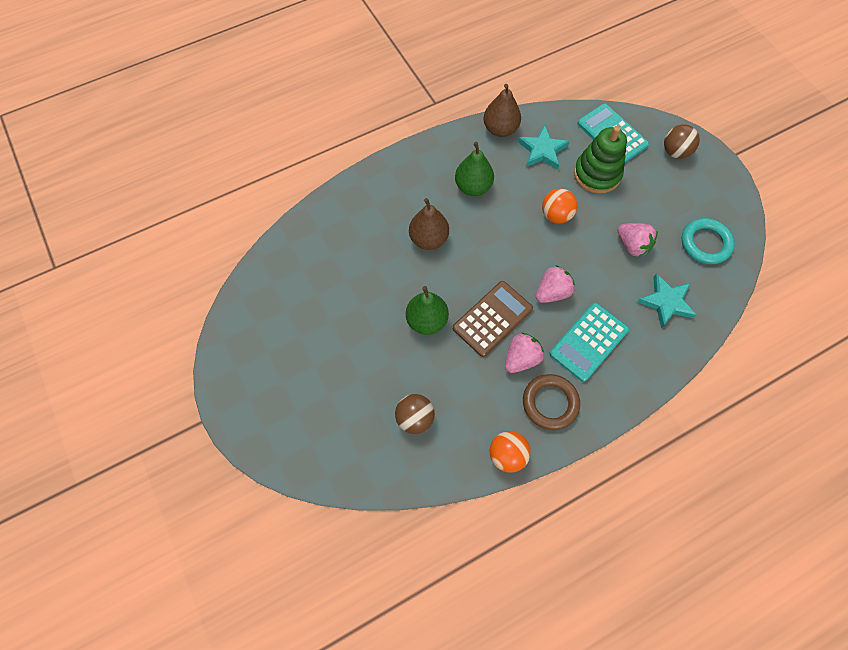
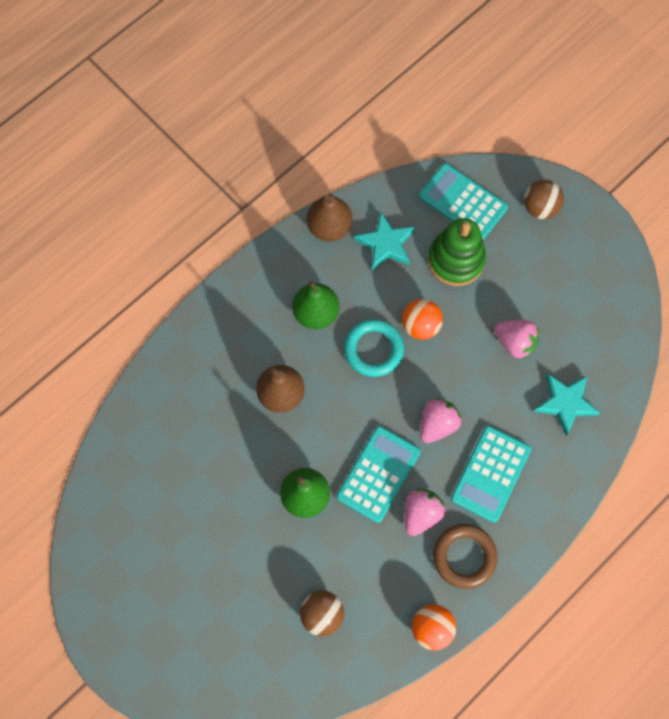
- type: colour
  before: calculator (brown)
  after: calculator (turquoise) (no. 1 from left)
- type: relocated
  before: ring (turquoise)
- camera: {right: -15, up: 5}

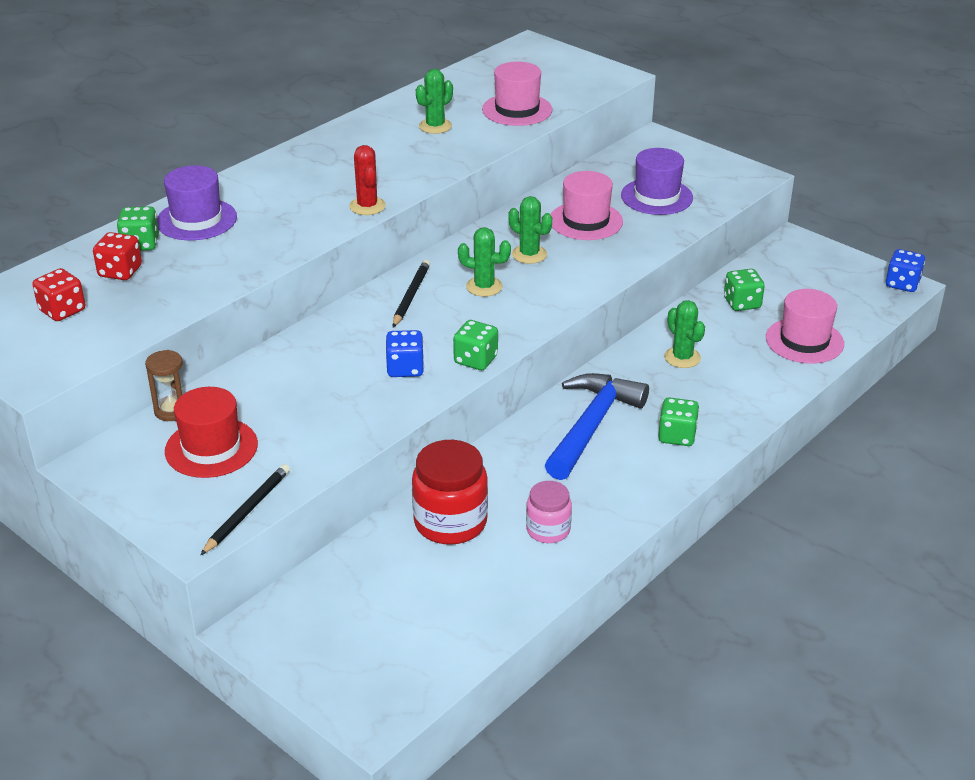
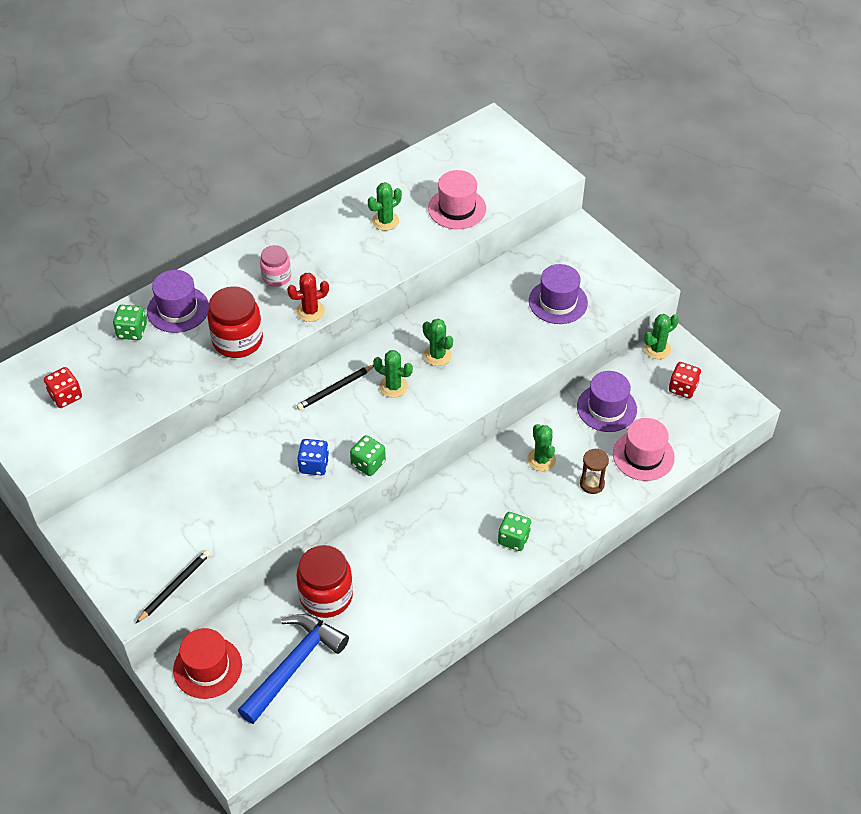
- type: relocated
  before: dice (red) (no. 2 from left)
- type: relocated
  before: hourglass (brown)
- type: relocated
  before: hat (red)
- type: spun
  before: cactus (red)
  turn: 75
- type: spun
  before: pencil (black) (no. 2 from left)
  turn: -150
- type: relocated
  before: jar (pink)
- type: relocated
  before: hammer (blue)
- type: missing
  before: hat (pink) (no. 2 from left)
- type: exchanged
  before: dice (green) (no. 4 from left)
  after: hat (purple) (no. 3 from left)
- type: missing
  before: dice (blue) (no. 2 from left)
- type: appeared
  after: jar (red) (no. 1 from left)
- type: appeared
  after: cactus (green) (no. 5 from left)
- camera: {right: 10, up: 15}

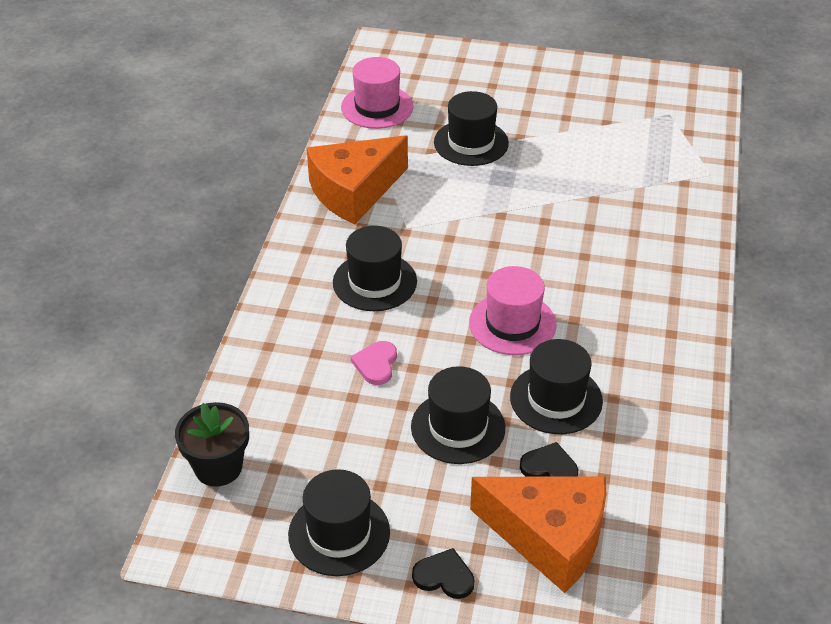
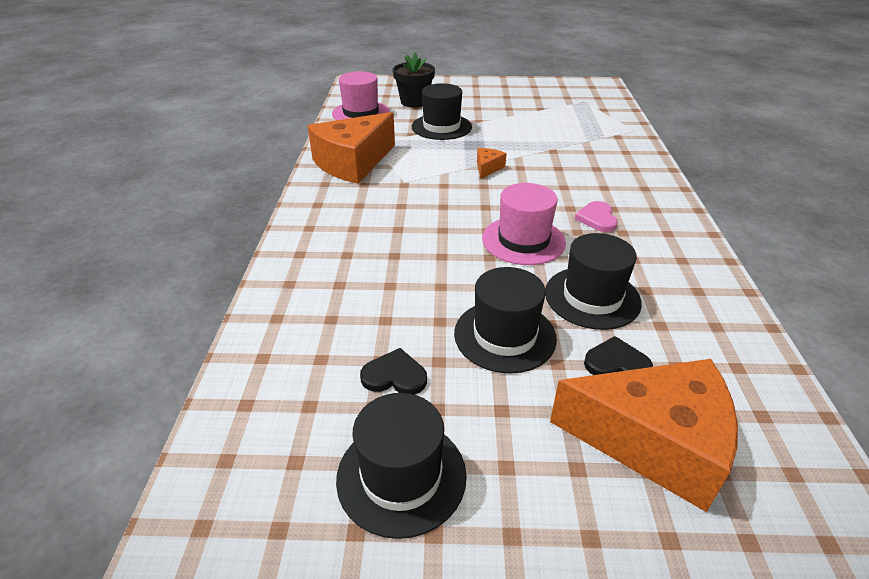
- type: relocated
  before: flower pot (black)
- type: missing
  before: hat (black) (no. 2 from left)
- type: relocated
  before: heart (pink)
- type: relocated
  before: heart (black) (no. 1 from left)
- type: appeared
  after: cheese (orange) (no. 2 from left)
- camera: {right: -10, up: -5}

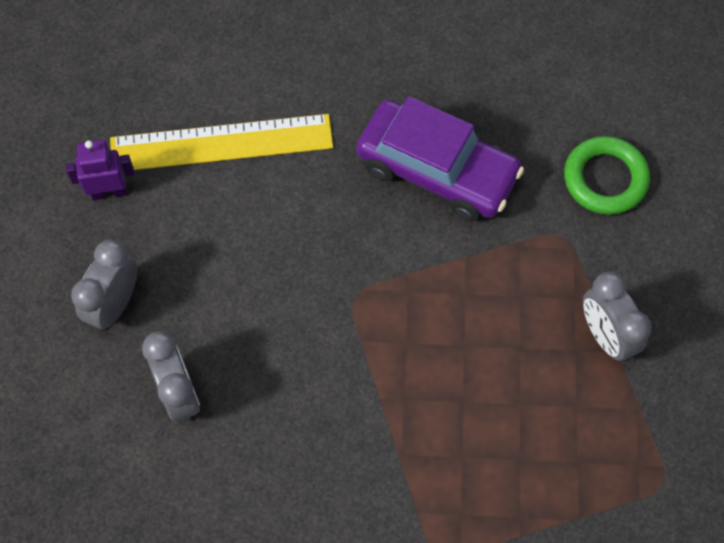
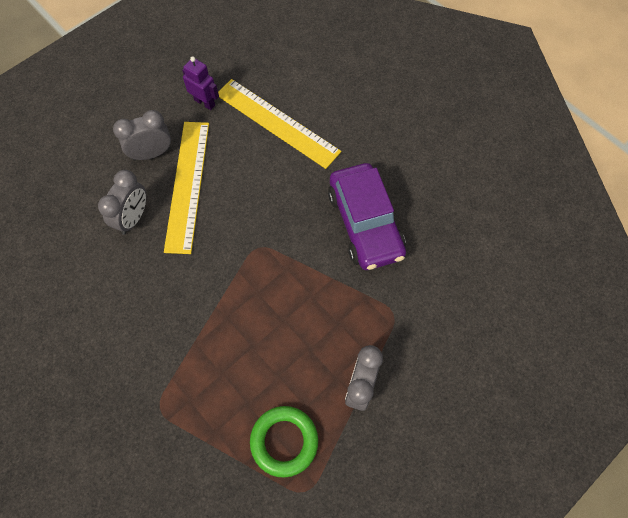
- type: relocated
  before: ring (green)
- type: appeared
  after: ruler (yellow) (no. 1 from left)
- camera: {right: 45, up: 0}

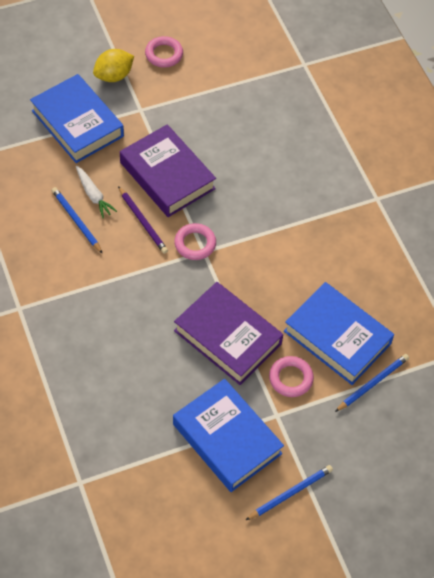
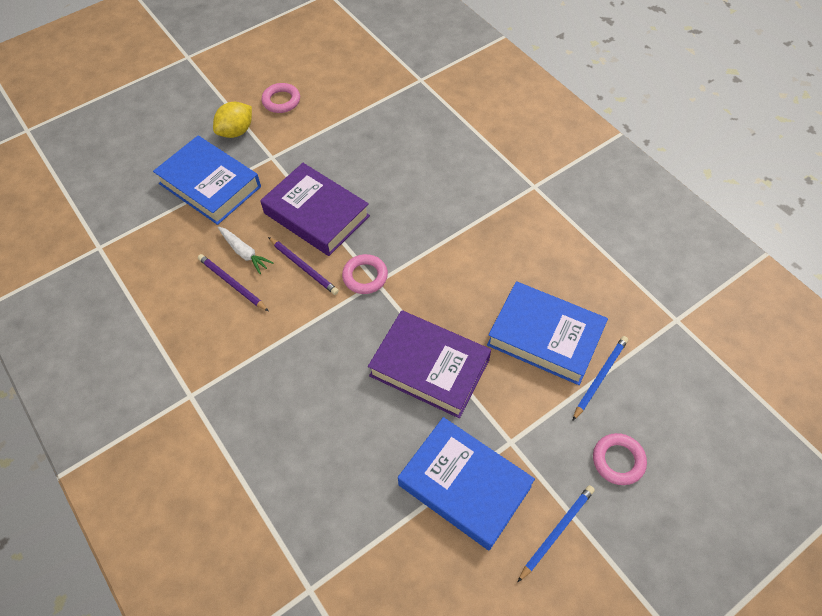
- type: colour
  before: pencil (blue) (no. 1 from left)
  after: pencil (purple) (no. 1 from left)
- type: relocated
  before: ring (pink) (no. 3 from left)
- camera: {right: -10, up: 0}

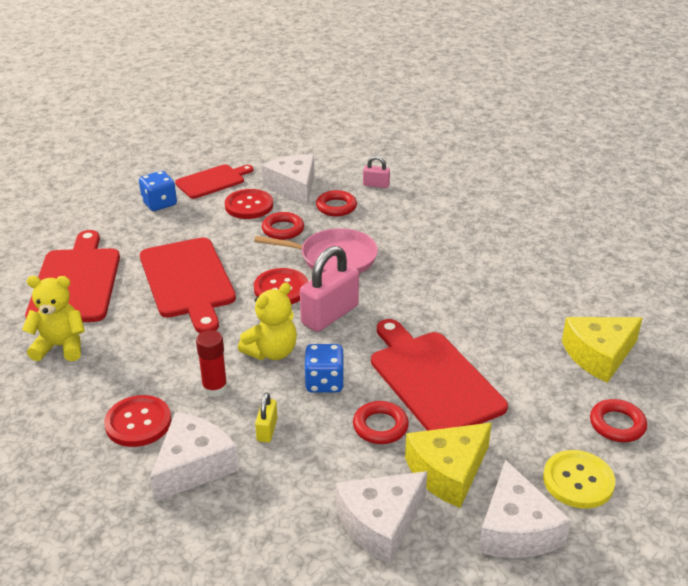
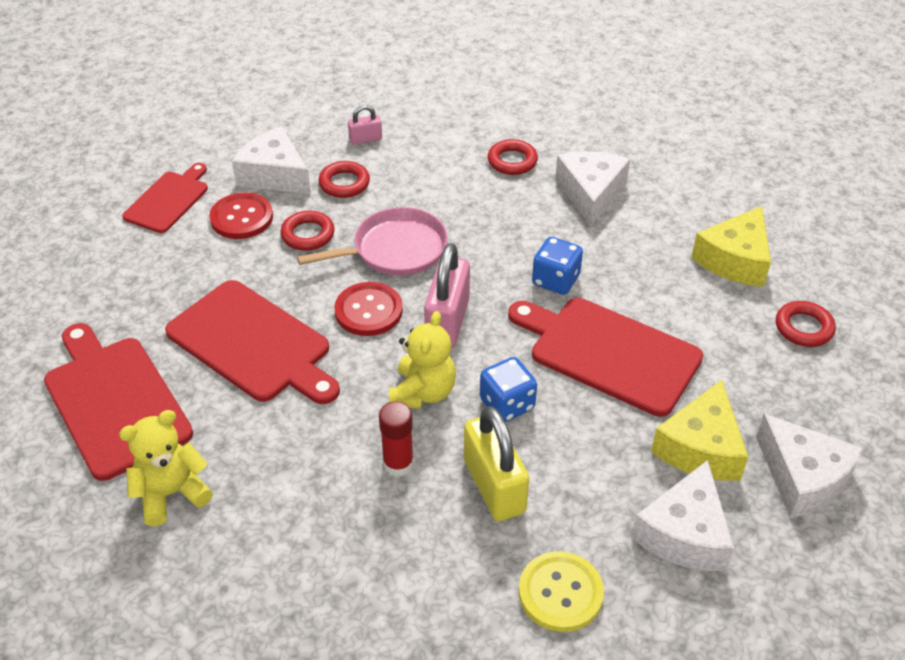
- type: missing
  before: button (red) (no. 1 from left)
- type: relocated
  before: dice (blue) (no. 1 from left in the first image)
  after: dice (blue) (no. 2 from left)
- type: relocated
  before: cheese (white) (no. 1 from left in the first image)
  after: cheese (white) (no. 2 from left)
- type: size
  before: padlock (yellow)
  scale: 2.0
- type: relocated
  before: ring (red) (no. 3 from left)
- type: relocated
  before: button (yellow)
- camera: {right: -30, up: 10}

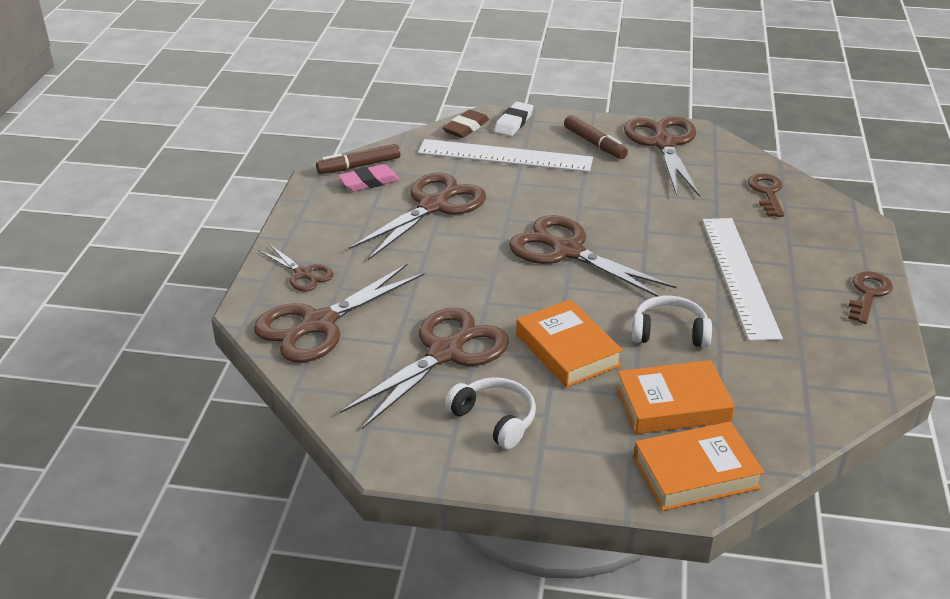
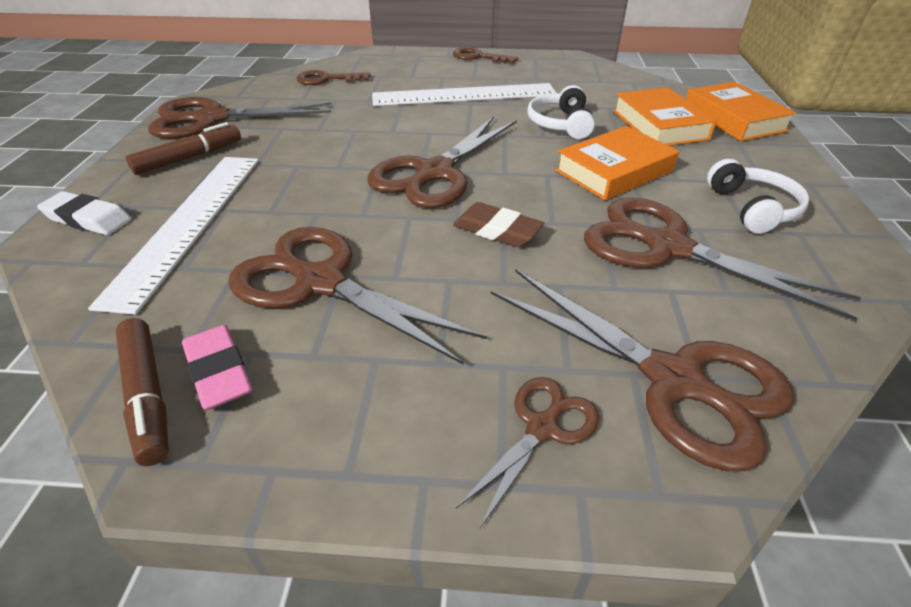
- type: relocated
  before: eraser (brown)
- type: spun
  before: headphones (white) (no. 1 from left in the first image)
  turn: 135
- camera: {right: -95, up: 5}

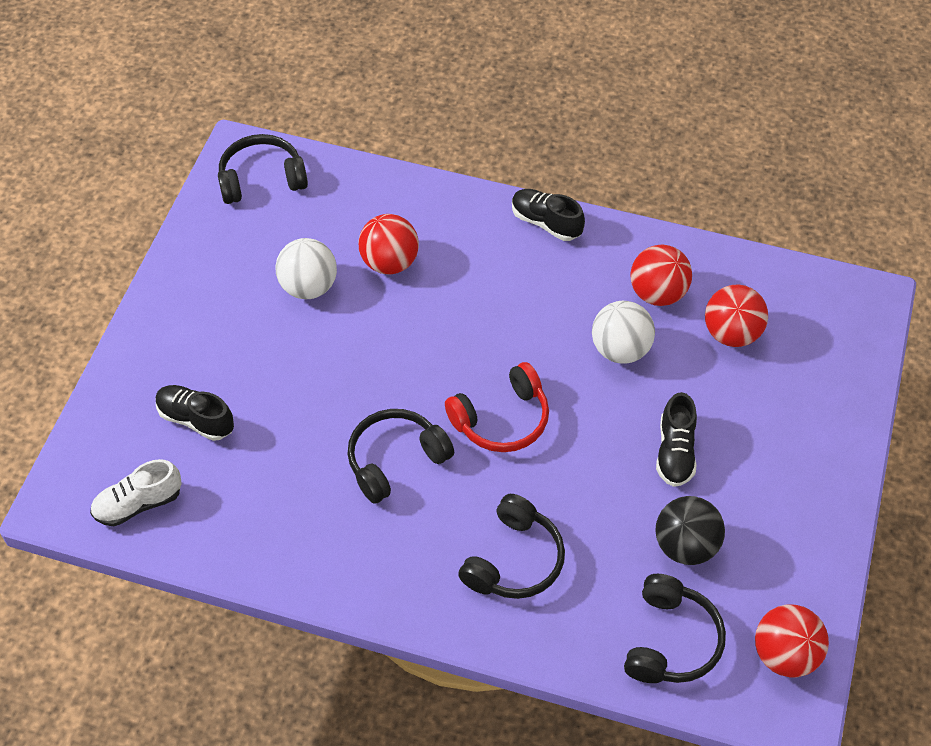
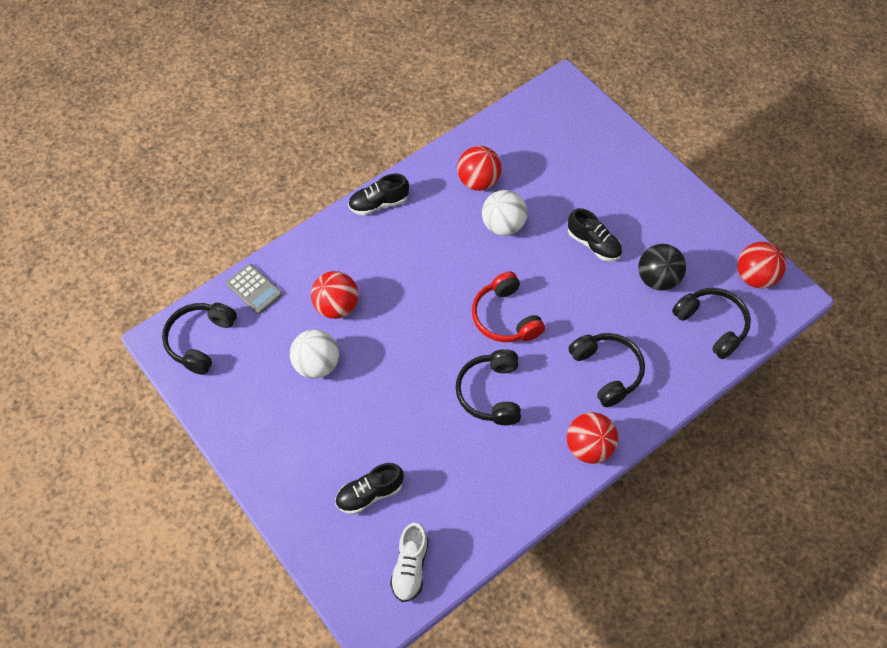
- type: spun
  before: headphones (red)
  turn: 150
- type: relocated
  before: ball (red) (no. 3 from left)
- type: appeared
  after: calculator (grey)
- camera: {right: -55, up: 5}

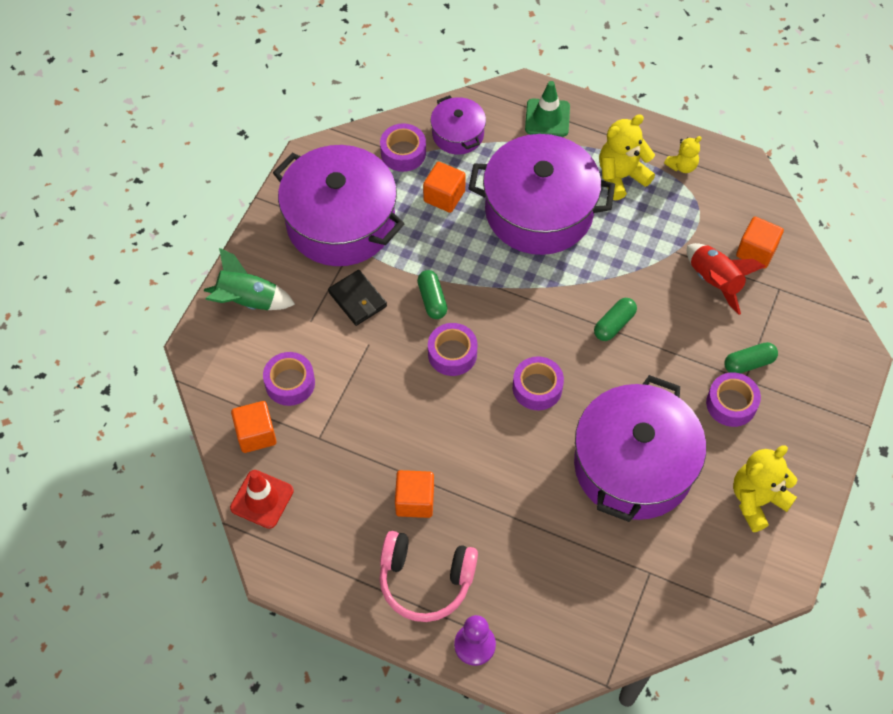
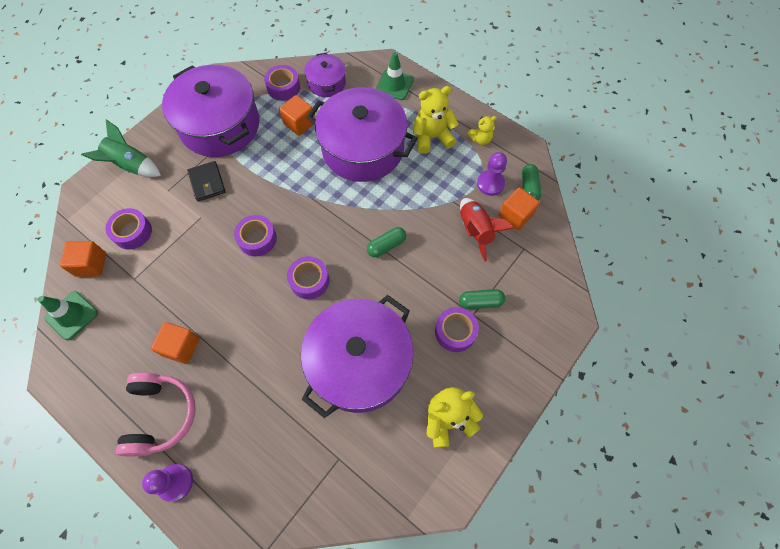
- type: colour
  before: traffic cone (red)
  after: traffic cone (green) (no. 1 from left)
- type: spun
  before: headphones (pink)
  turn: -120
- type: relocated
  before: capsule (green) (no. 1 from left in the first image)
  after: capsule (green) (no. 3 from left)
- type: appeared
  after: pawn (purple) (no. 2 from left)
- camera: {right: 15, up: 5}

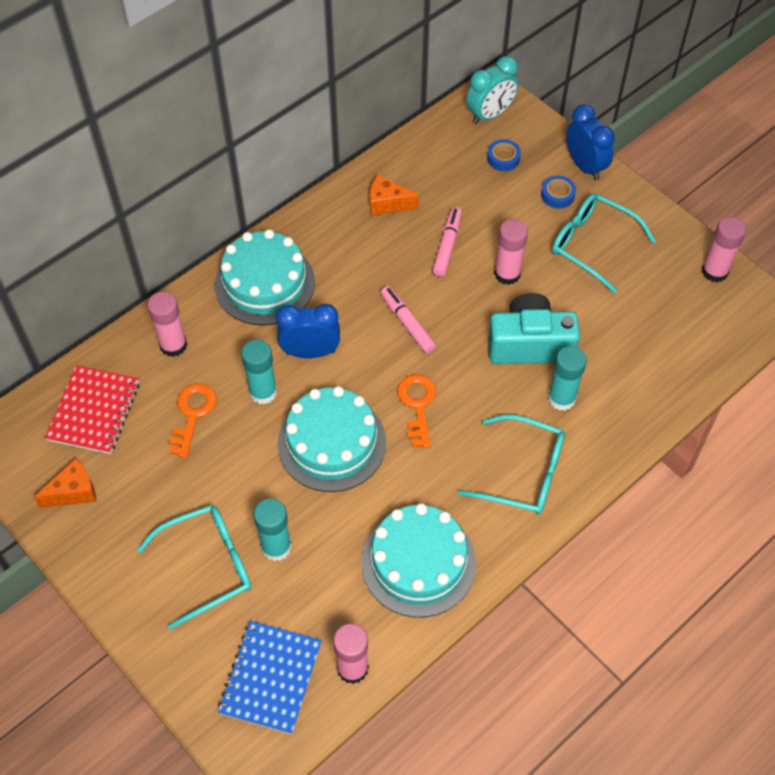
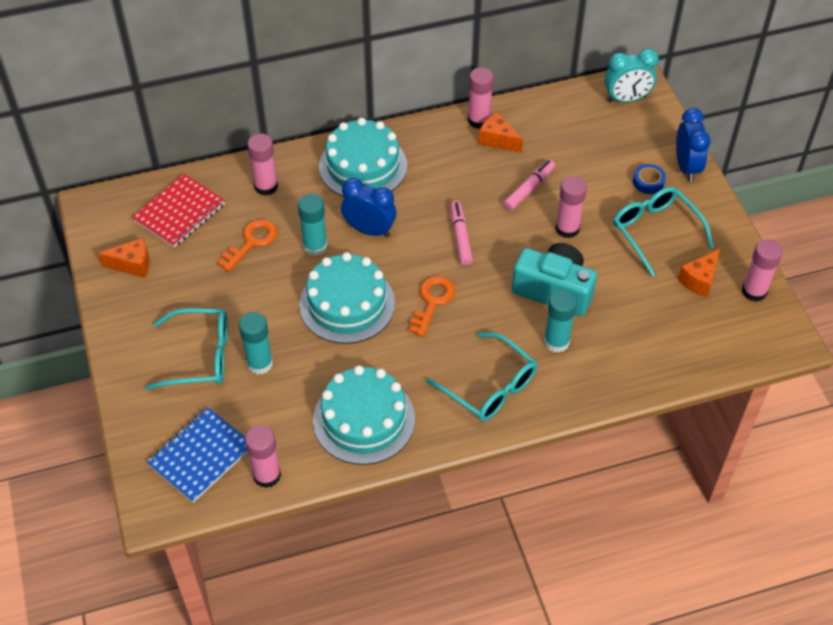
- type: missing
  before: tape (blue) (no. 1 from left)
- type: appeared
  after: glue stick (pink) (no. 3 from left)
- type: appeared
  after: cheese (orange) (no. 3 from left)
- camera: {right: 25, up: -5}

